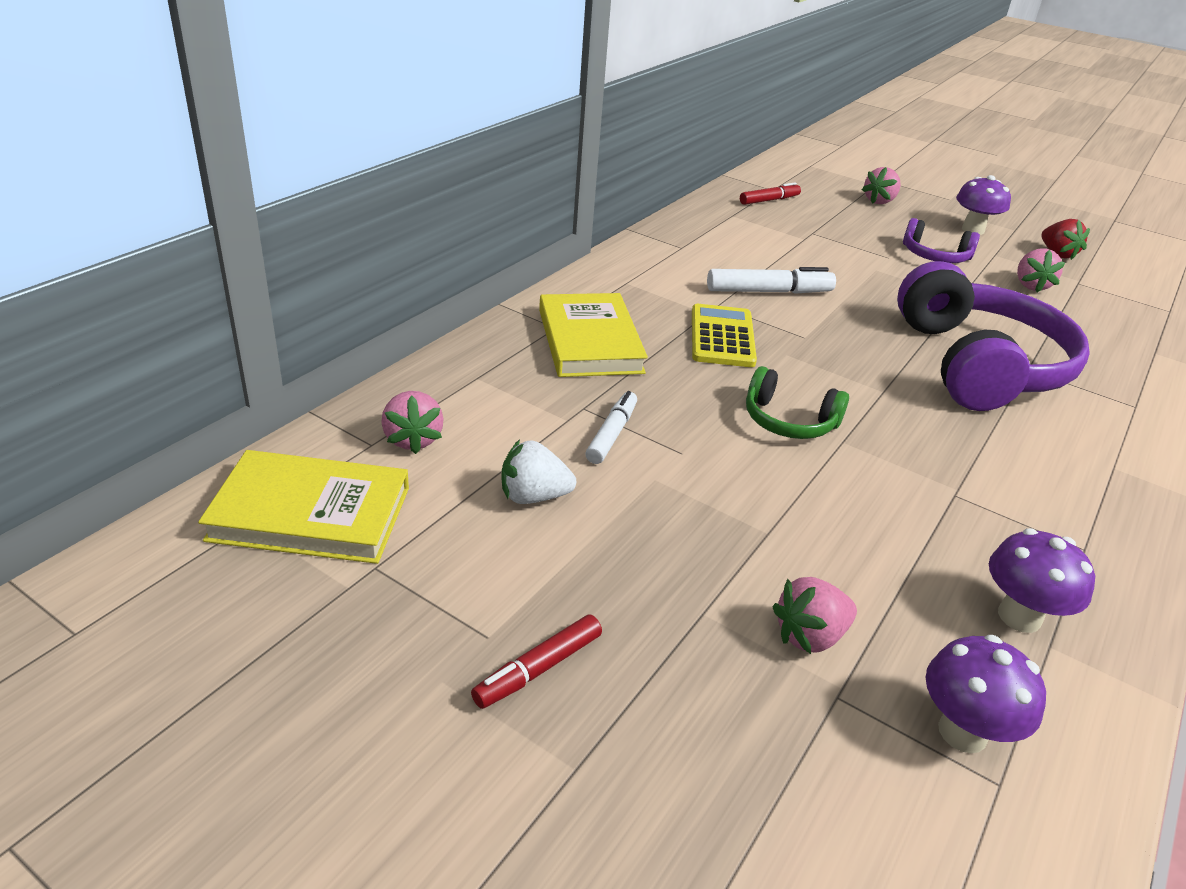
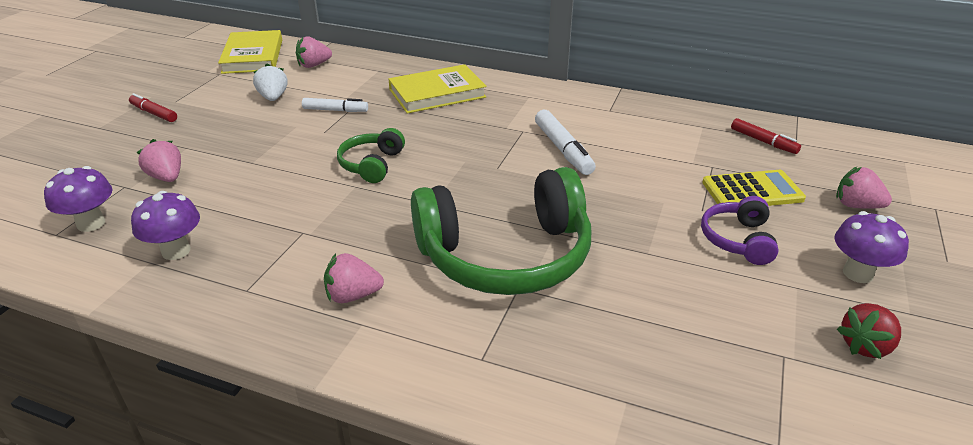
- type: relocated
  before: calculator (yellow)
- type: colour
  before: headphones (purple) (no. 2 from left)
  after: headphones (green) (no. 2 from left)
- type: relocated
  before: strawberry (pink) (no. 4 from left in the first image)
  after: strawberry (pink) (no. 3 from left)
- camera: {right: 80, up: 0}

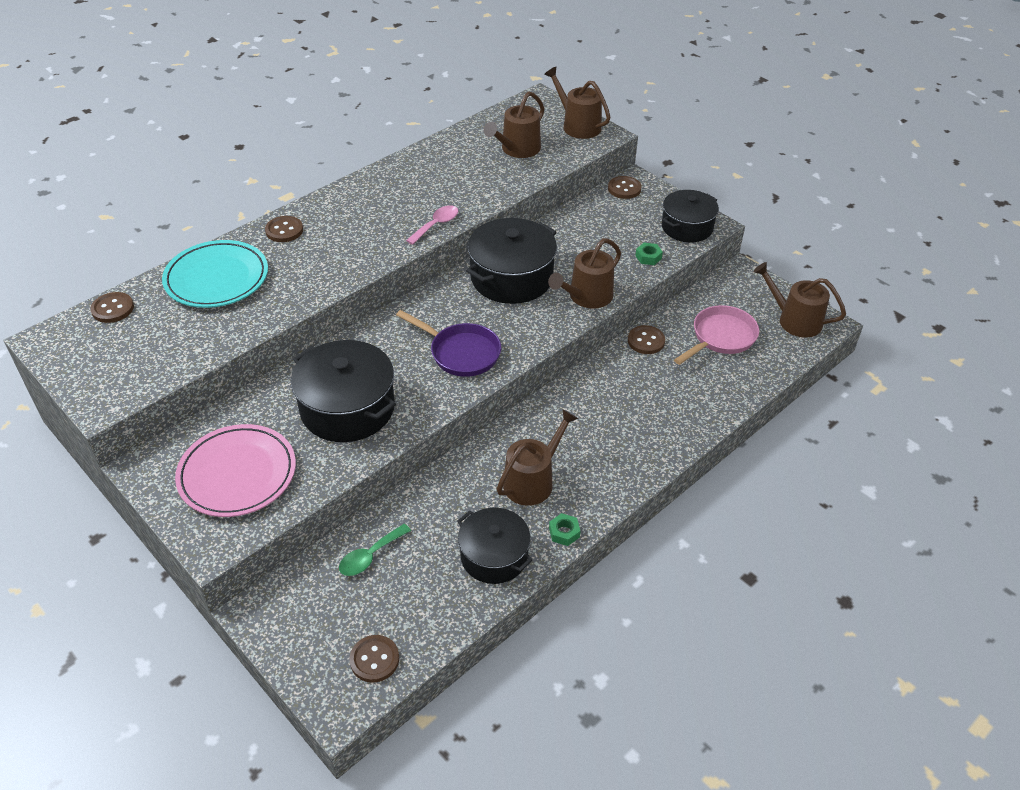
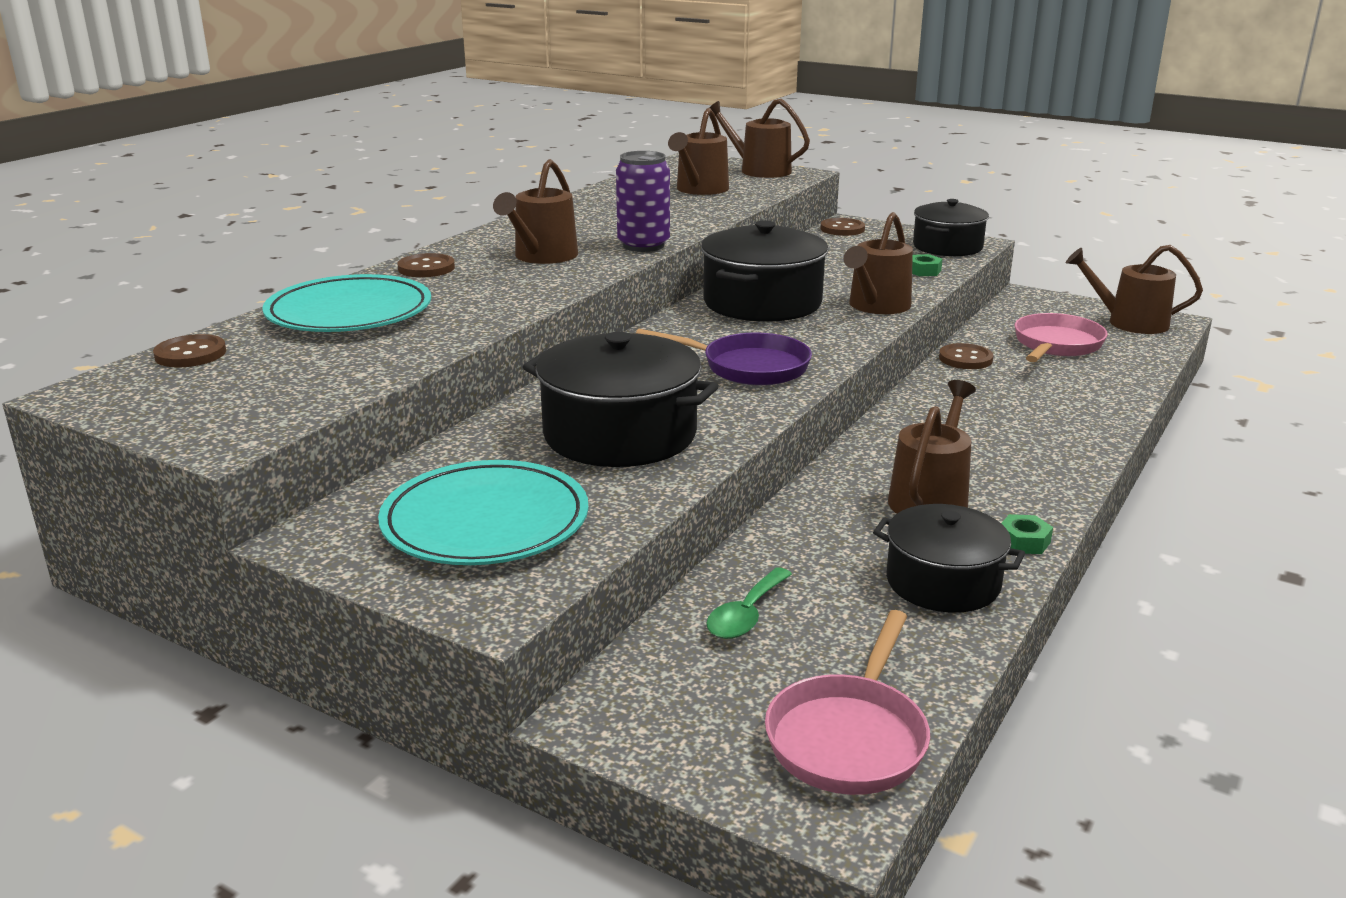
- type: colour
  before: plate (pink)
  after: plate (turquoise) (no. 2 from left)
- type: exchanged
  before: button (brown) (no. 3 from left)
  after: pan (pink) (no. 1 from left)
- type: exchanged
  before: spoon (pink)
  after: can (purple)
- type: appeared
  after: watering can (brown) (no. 1 from left)
- camera: {right: -15, up: -20}

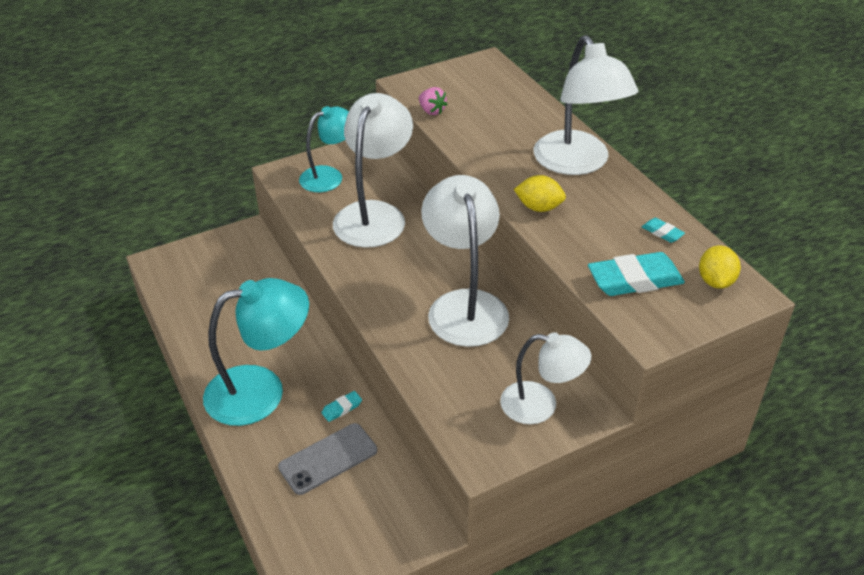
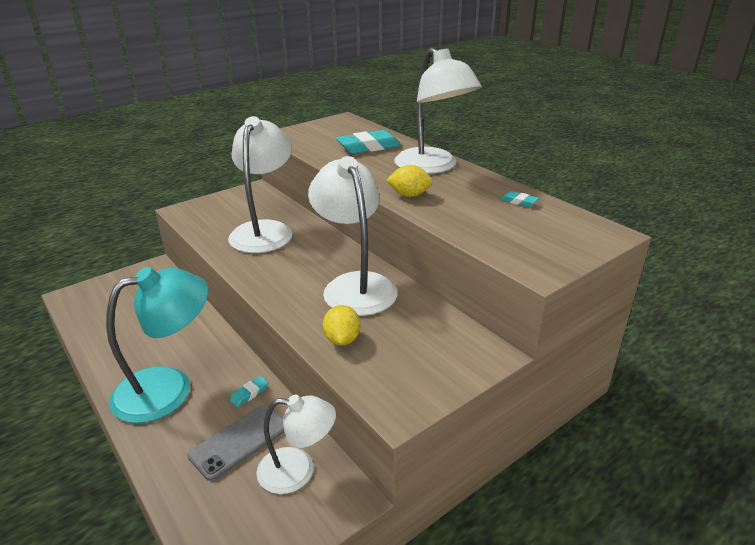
- type: missing
  before: lamp (turquoise) (no. 2 from left)
- type: missing
  before: strawberry (pink)
- type: relocated
  before: lamp (white) (no. 3 from left in the first image)
  after: lamp (white) (no. 2 from left)
- type: relocated
  before: eraser (turquoise) (no. 2 from left)
- type: relocated
  before: lemon (yellow) (no. 2 from left in the first image)
  after: lemon (yellow) (no. 1 from left)
- camera: {right: -10, up: -10}

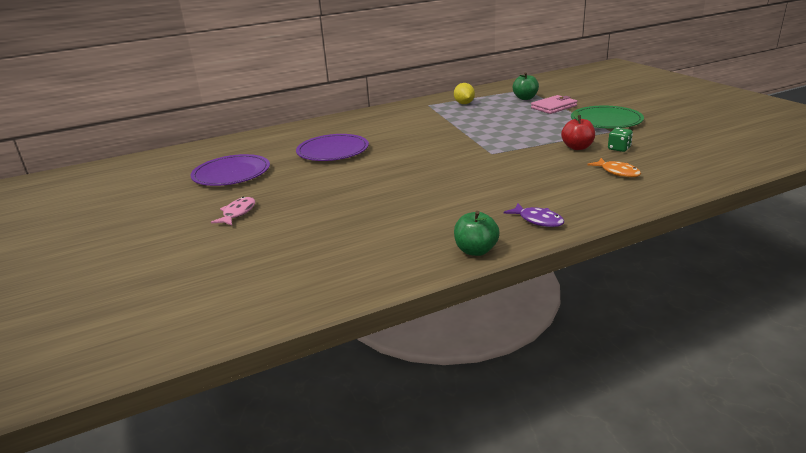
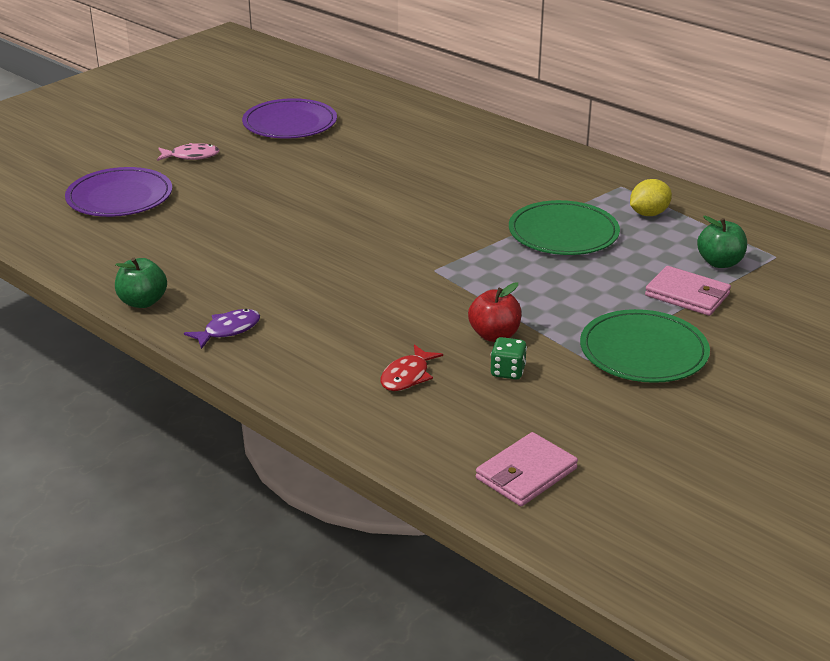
- type: relocated
  before: plate (purple) (no. 2 from left in the first image)
  after: plate (purple) (no. 1 from left)
- type: spun
  before: fish (purple)
  turn: -150
- type: colour
  before: fish (orange)
  after: fish (red)
- type: appeared
  after: wallet (pink) (no. 1 from left)
- type: appeared
  after: plate (green) (no. 1 from left)
- camera: {right: 65, up: 5}

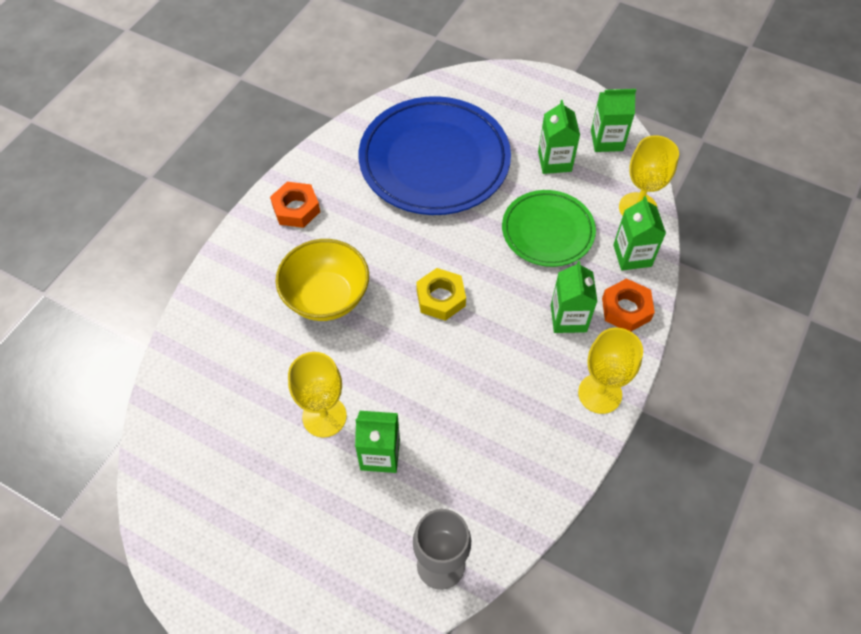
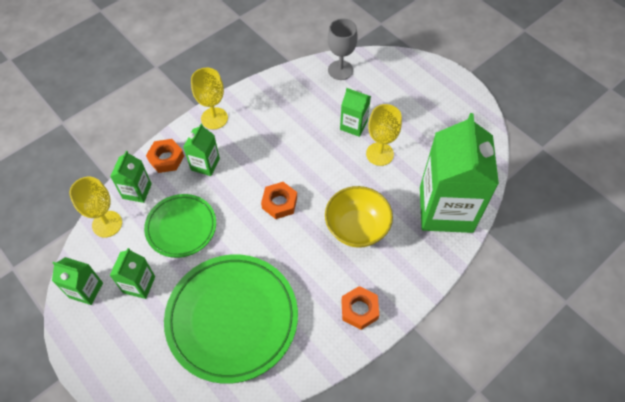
- type: colour
  before: plate (blue)
  after: plate (green) (no. 2 from left)
- type: colour
  before: nut (yellow)
  after: nut (orange) (no. 2 from left)
- type: appeared
  after: carton (green) (no. 6 from left)
- camera: {right: -160, up: 0}

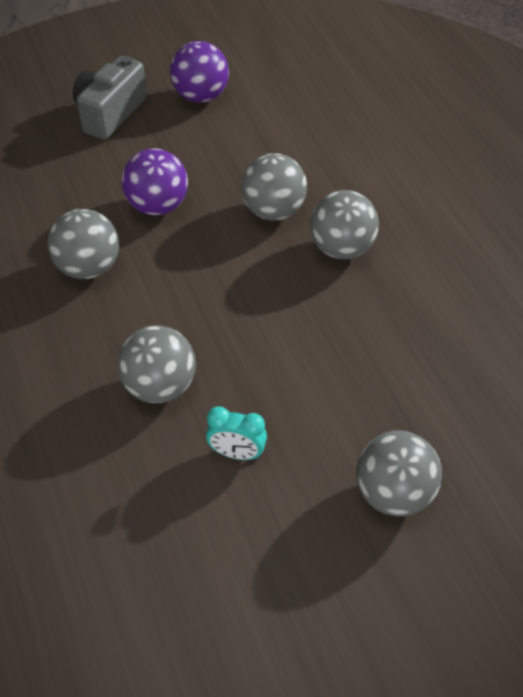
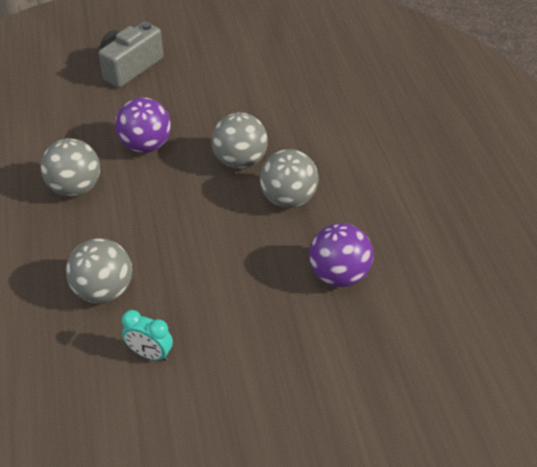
- type: relocated
  before: ball (purple) (no. 2 from left)
- type: missing
  before: ball (grey) (no. 5 from left)
- camera: {right: 10, up: -5}

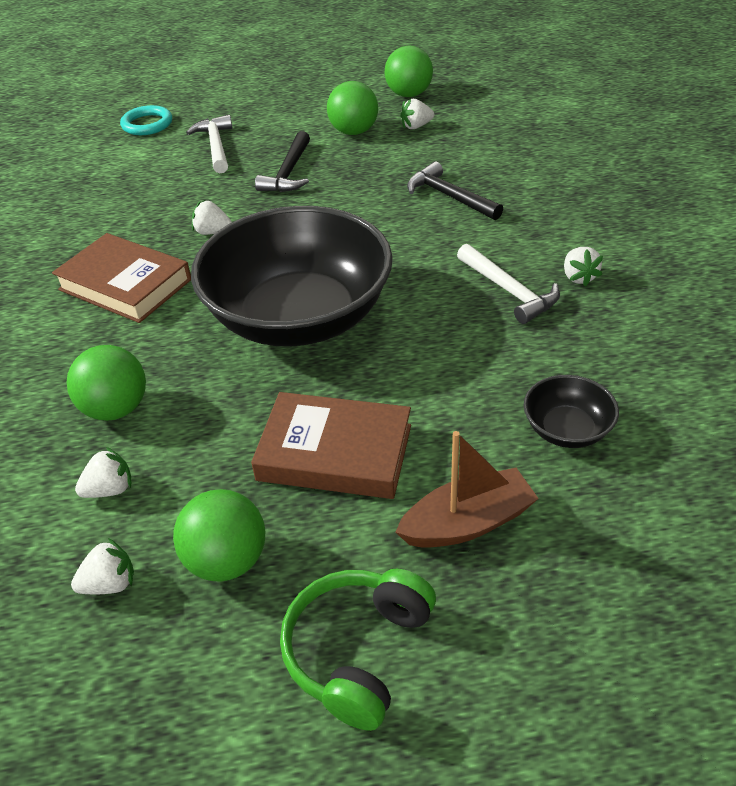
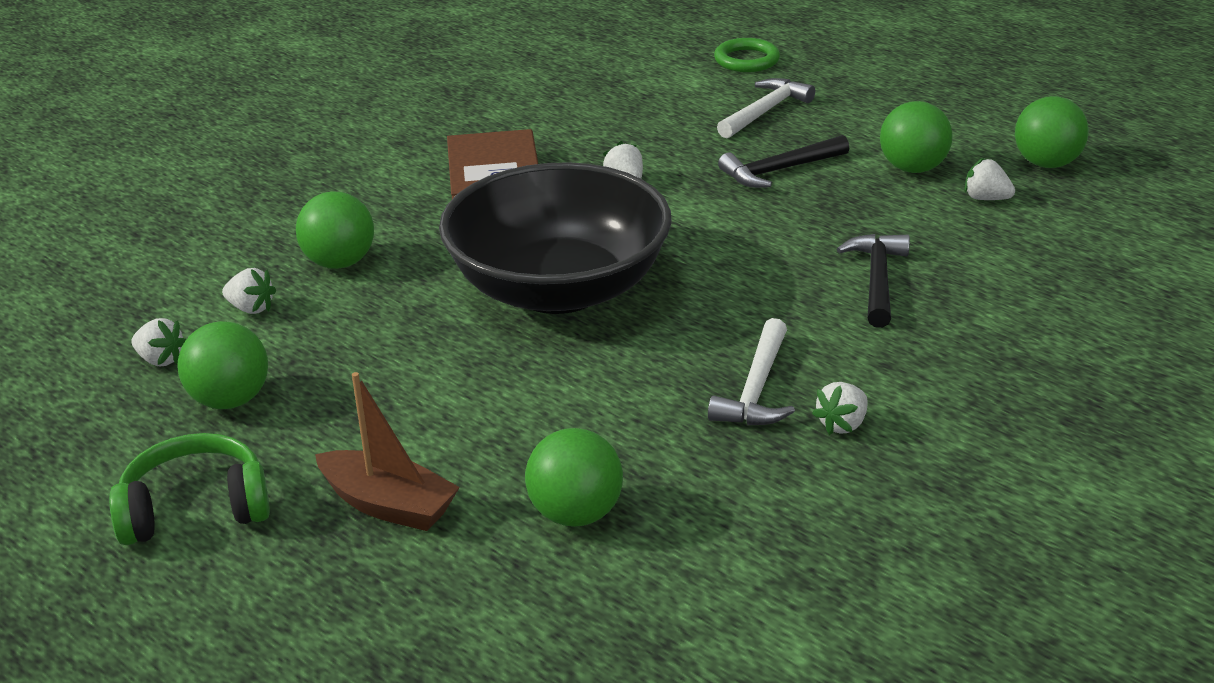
- type: colour
  before: ring (turquoise)
  after: ring (green)
- type: missing
  before: book (brown) (no. 2 from left)
- type: exchanged
  before: bowl (black) (no. 2 from left)
  after: ball (green) (no. 3 from left)
- camera: {right: 50, up: -10}

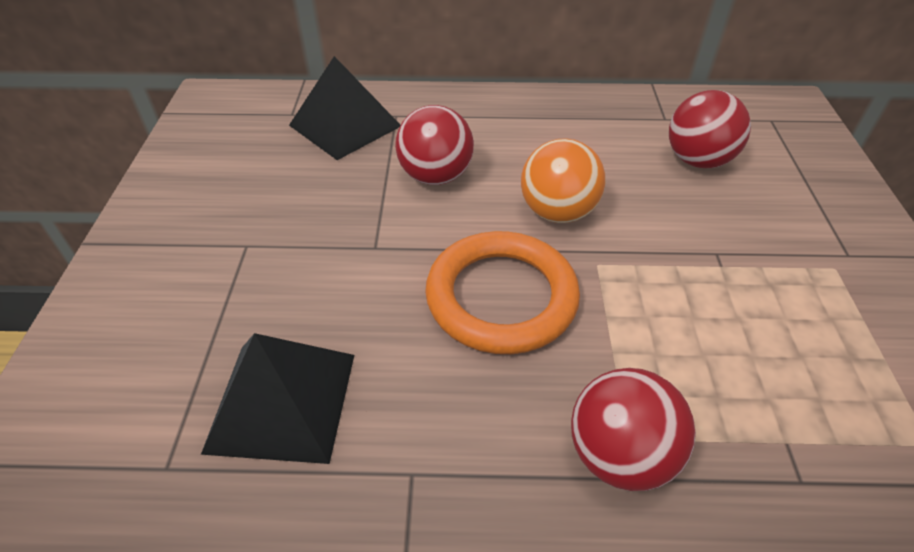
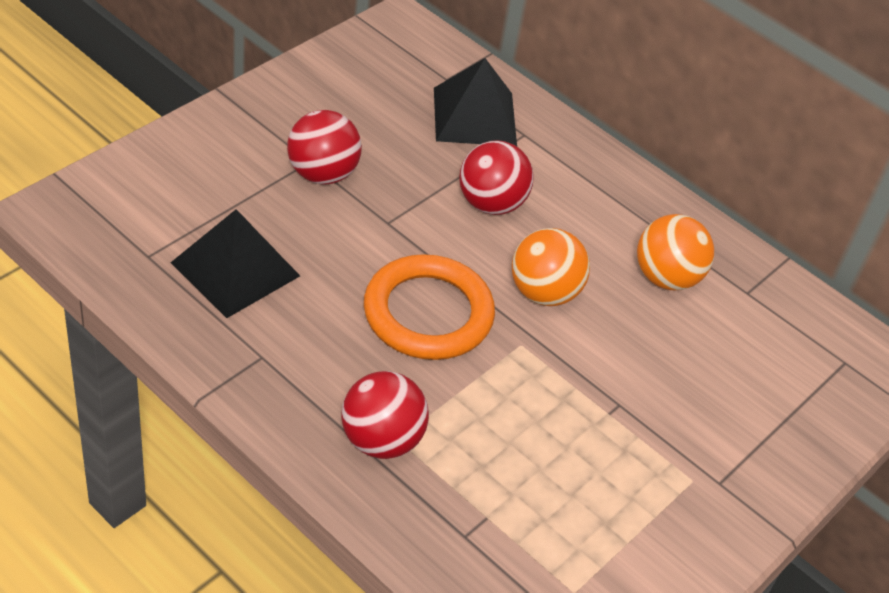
- type: relocated
  before: ball (red) (no. 3 from left in the first image)
  after: ball (red) (no. 1 from left)
- type: appeared
  after: ball (orange) (no. 2 from left)
- camera: {right: 35, up: 0}

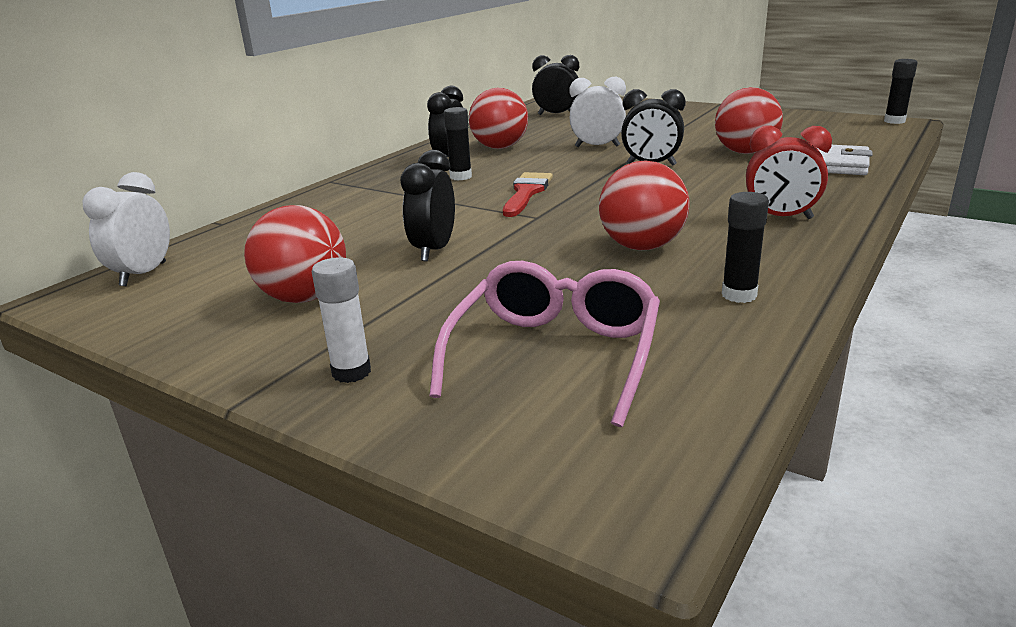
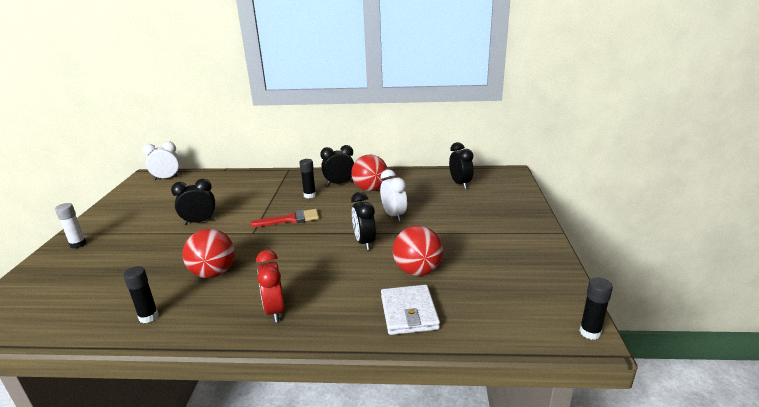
- type: missing
  before: ball (red) (no. 1 from left)
- type: missing
  before: glasses (pink)
- camera: {right: 60, up: 0}

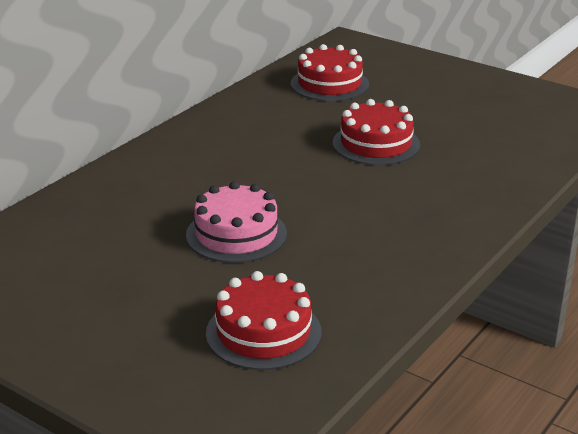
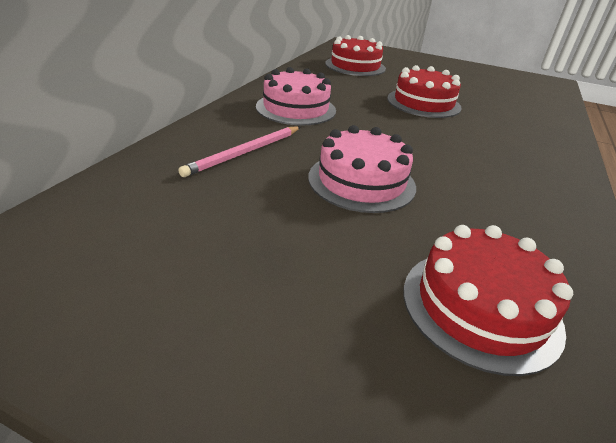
- type: appeared
  after: pencil (pink)
- type: appeared
  after: cake (pink) (no. 1 from left)
- camera: {right: -15, up: 5}

